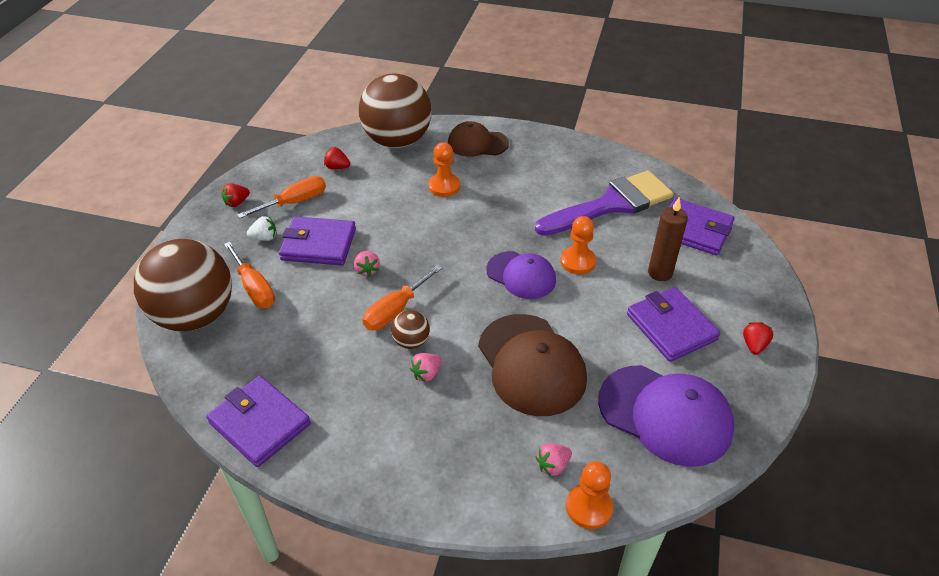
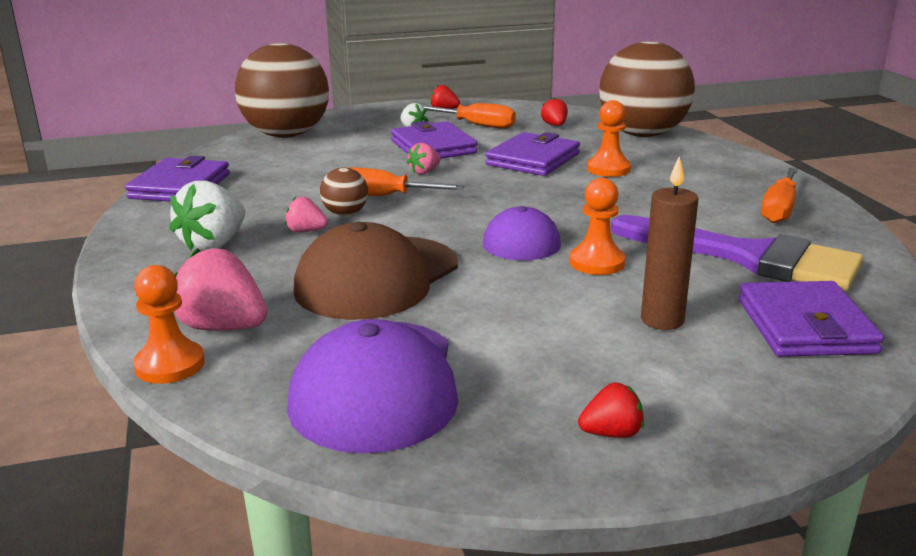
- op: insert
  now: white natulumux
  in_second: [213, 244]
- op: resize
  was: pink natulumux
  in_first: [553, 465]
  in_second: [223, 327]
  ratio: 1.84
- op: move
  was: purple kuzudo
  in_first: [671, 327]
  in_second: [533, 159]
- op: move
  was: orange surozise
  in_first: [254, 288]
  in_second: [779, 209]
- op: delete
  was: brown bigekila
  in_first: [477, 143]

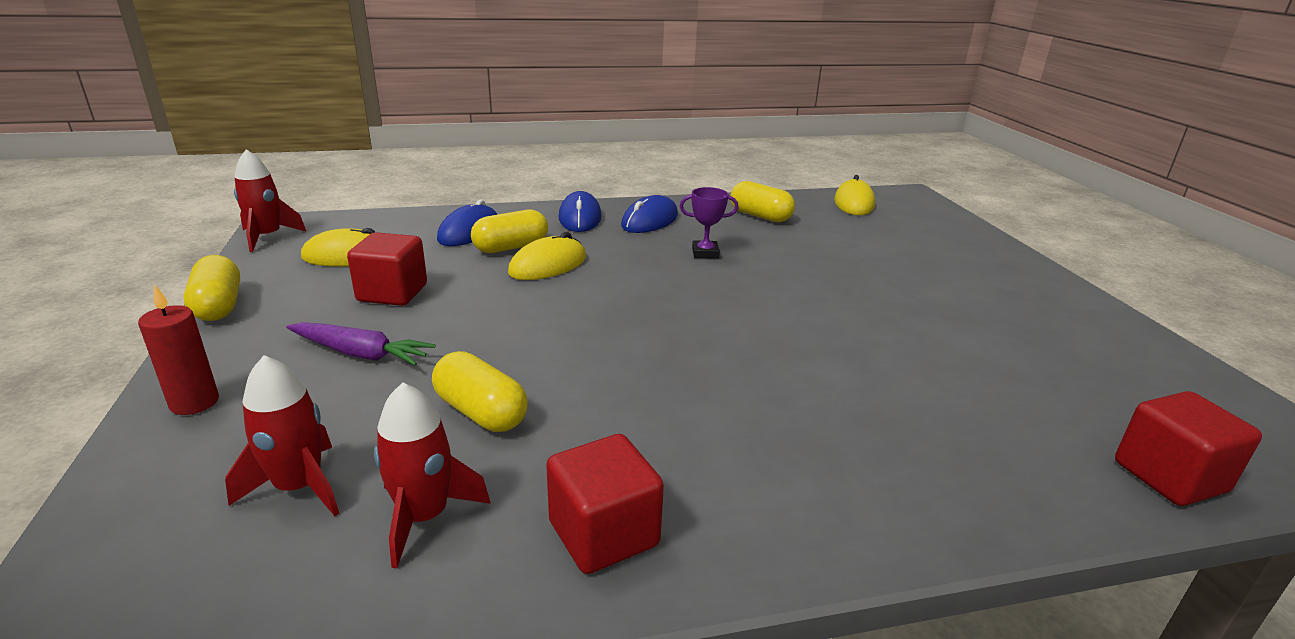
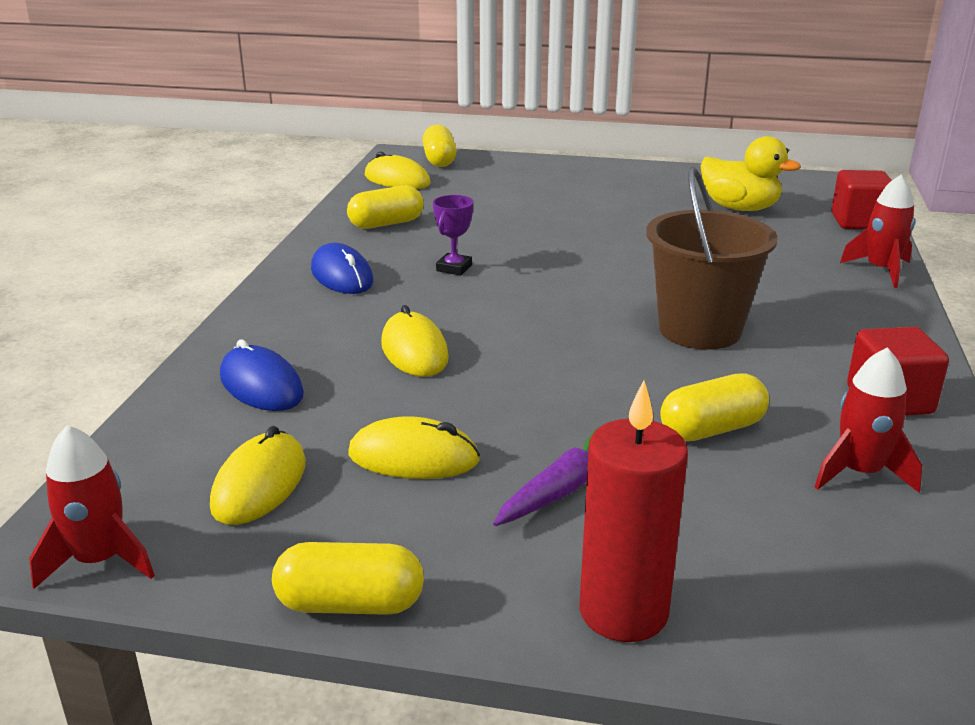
- op: replace
  was: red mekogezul
  now: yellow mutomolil
  in_first: [392, 293]
  in_second: [413, 457]
- op: move
  was: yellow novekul
  in_first: [511, 247]
  in_second: [439, 160]
- op: resize
  was: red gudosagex
  in_first: [194, 402]
  in_second: [623, 612]
  ratio: 1.58
- op: insert
  now: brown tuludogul
  in_second: [699, 330]
- op: insert
  now: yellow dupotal
  in_second: [740, 208]
- op: move
  was: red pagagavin
  in_first: [299, 487]
  in_second: [881, 270]
- op: delete
  was: blue mutomolil
  in_first: [580, 217]

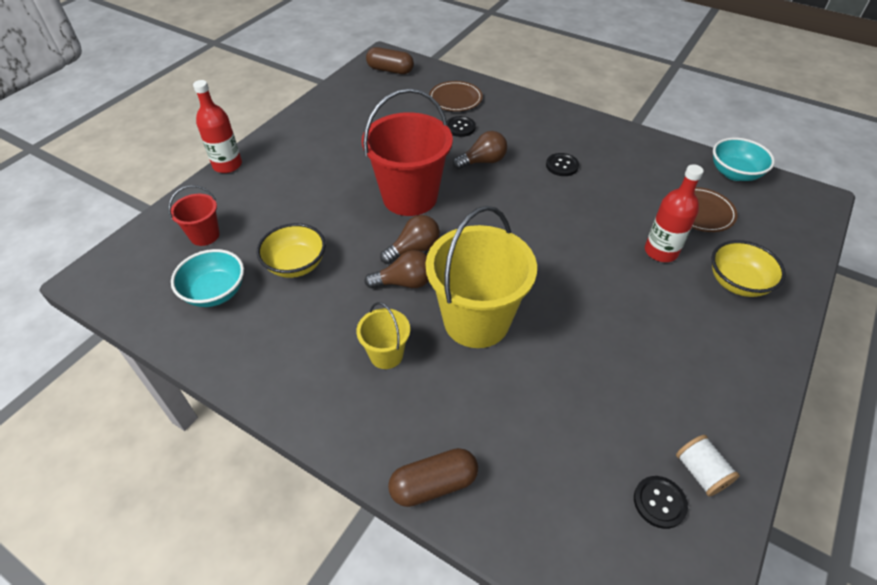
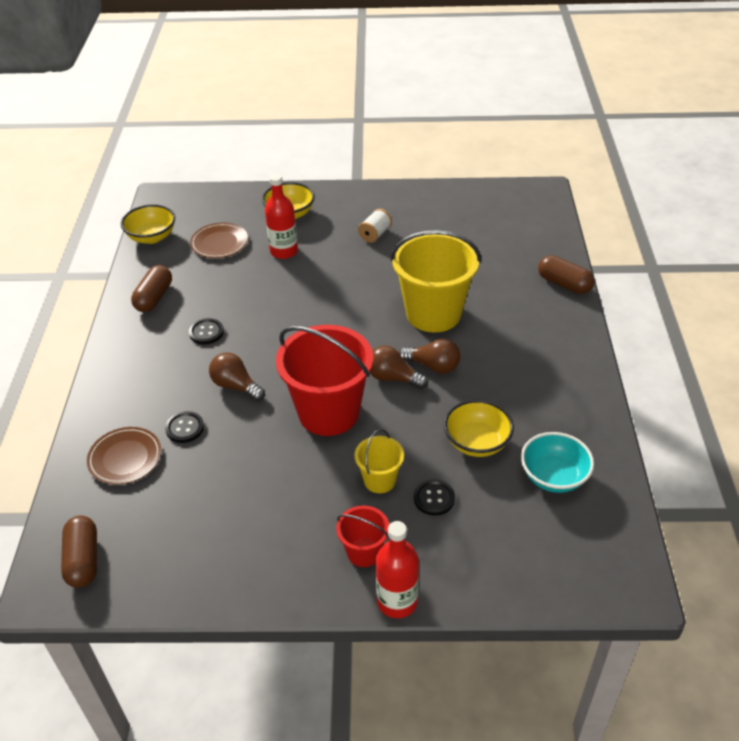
- op: recolor
  was: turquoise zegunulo
  now: yellow zegunulo
  in_first: [734, 173]
  in_second: [152, 237]
- op: insert
  now: brown novekul
  in_second: [154, 298]
- op: move
  was: red tuludogul
  in_first: [205, 235]
  in_second: [364, 552]
- op: move
  was: yellow tuludogul
  in_first: [386, 354]
  in_second: [379, 480]
- op: move
  was: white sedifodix
  in_first: [700, 472]
  in_second: [375, 234]
- op: rotate
  was: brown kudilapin
  in_first: [404, 282]
  in_second: [433, 366]
  clockwise: 150
- op: move
  was: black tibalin
  in_first: [659, 502]
  in_second: [434, 498]

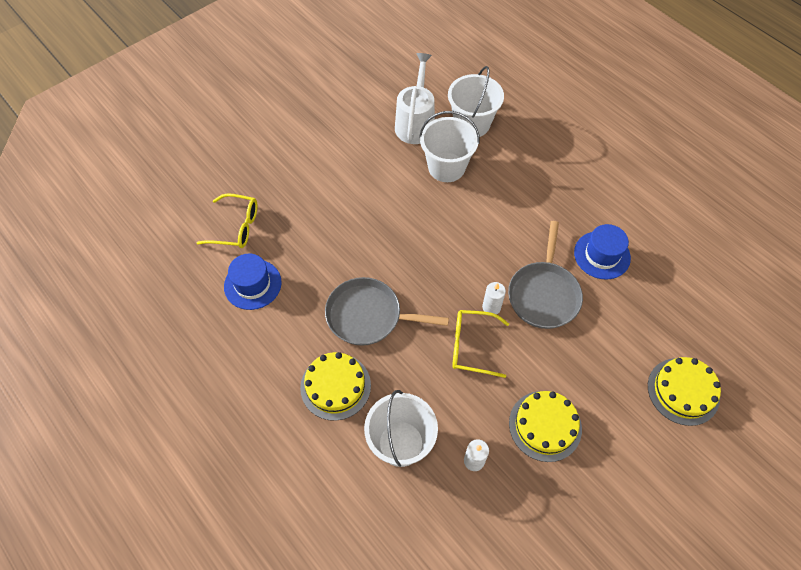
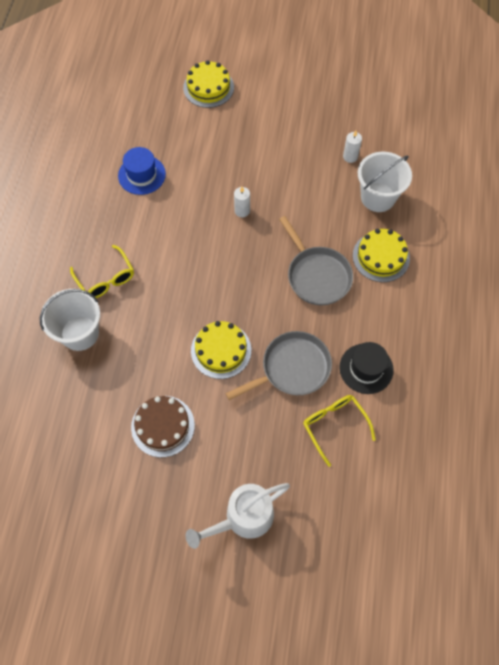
- op: move
  was: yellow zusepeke
  in_first: [471, 346]
  in_second: [106, 279]
- op: insert
  now: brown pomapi
  in_second: [163, 426]
- op: move
  was: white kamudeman
  in_first: [415, 123]
  in_second: [243, 518]
- op: move
  was: yellow pomapi
  in_first: [545, 425]
  in_second: [221, 350]
- op: move
  was: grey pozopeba
  in_first: [544, 294]
  in_second: [292, 368]
- op: recolor
  was: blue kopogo
  now: black kopogo
  in_first: [252, 284]
  in_second: [366, 368]
- op: delete
  was: white tuludogul
  in_first: [446, 167]

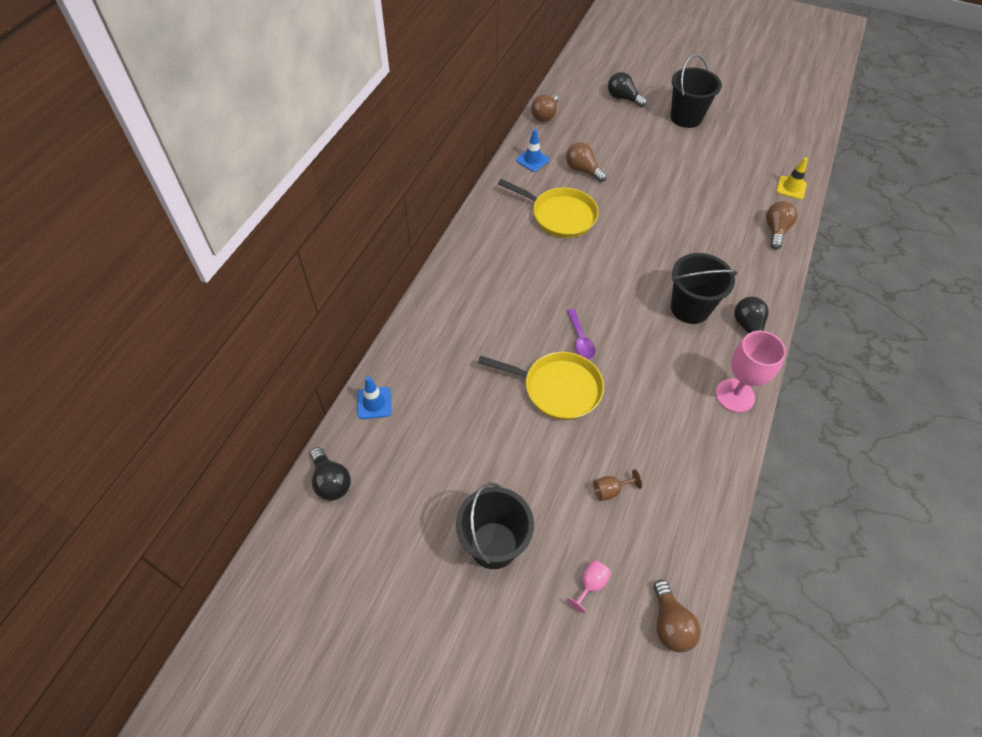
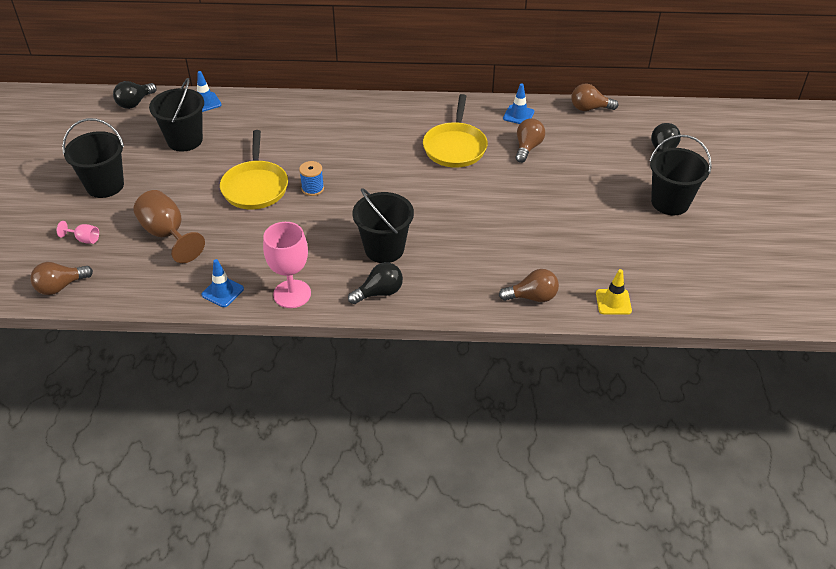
- op: resize
  was: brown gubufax
  in_first: [610, 490]
  in_second: [167, 234]
  ratio: 2.1
- op: insert
  now: black tuludogul
  in_second: [185, 140]
- op: insert
  now: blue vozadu
  in_second: [222, 292]
- op: replace
  was: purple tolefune
  now: blue sedifodix
  in_first: [580, 339]
  in_second: [312, 188]

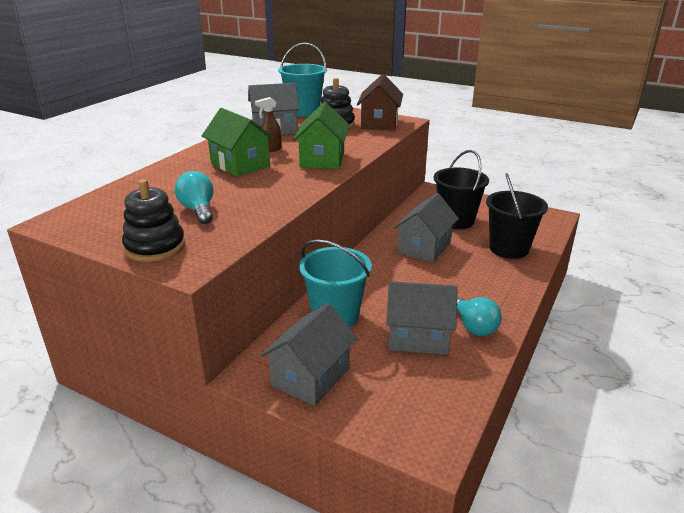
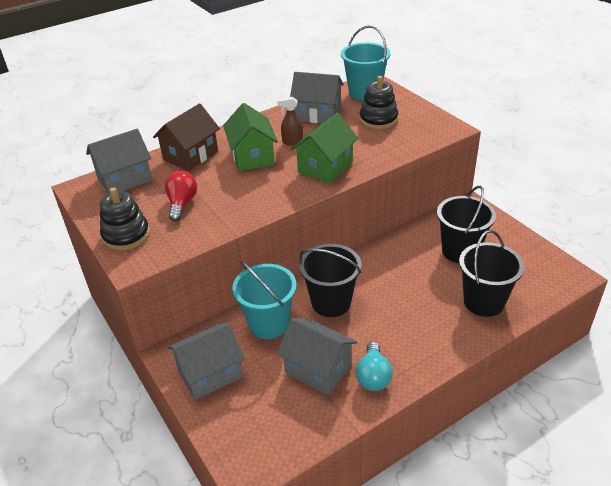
- op: move
  was: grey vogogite
  in_first: [424, 248]
  in_second: [124, 179]
- op: move
  was: brown vogogite
  in_first: [379, 123]
  in_second: [190, 155]
- op: recolor
  was: turquoise kudilapin
  now: red kudilapin
  in_first: [198, 210]
  in_second: [182, 204]
- op: insert
  now: black tuludogul
  in_second: [331, 302]

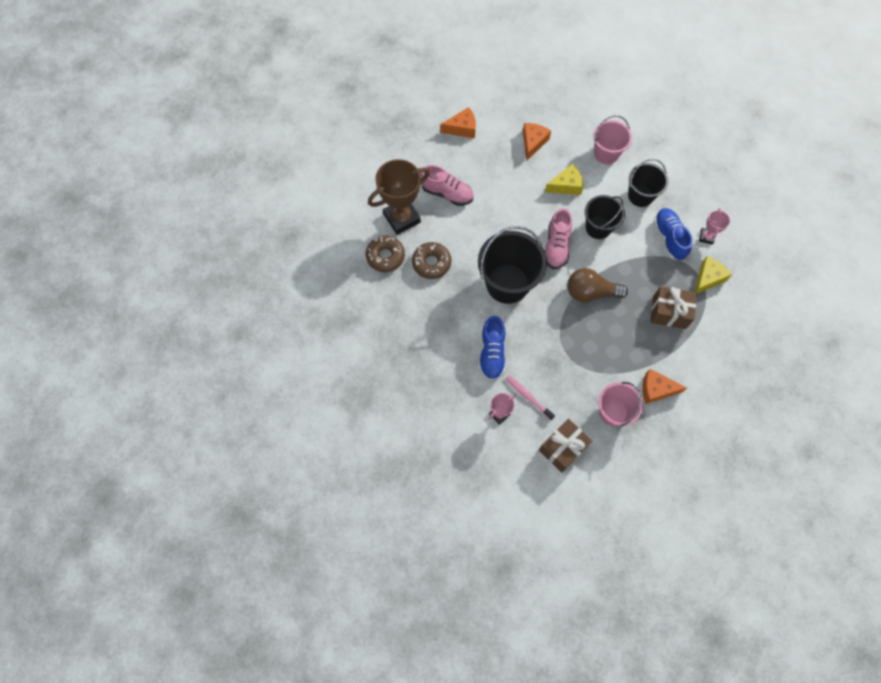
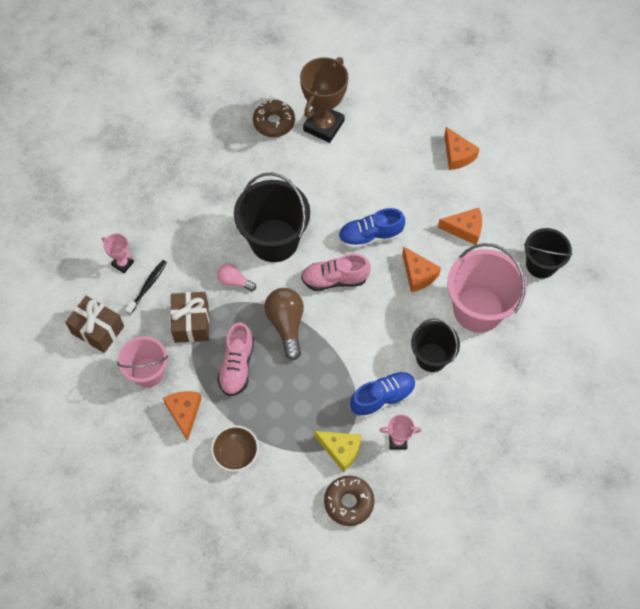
- op: recolor
  was: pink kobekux
  now: black kobekux
  in_first: [528, 396]
  in_second: [148, 286]
- op: move
  was: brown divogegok
  in_first: [669, 312]
  in_second: [191, 323]
- op: insert
  now: brown zegunulo
  in_second: [236, 453]
- op: insert
  now: pink kudilapin
  in_second: [234, 281]
- op: move
  was: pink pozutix
  in_first: [447, 193]
  in_second: [237, 366]
- op: rotate
  was: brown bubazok
  in_first: [402, 218]
  in_second: [323, 126]
  clockwise: 75
- op: move
  was: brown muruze
  in_first: [431, 263]
  in_second: [349, 502]
- op: move
  was: blue pozutix
  in_first: [492, 353]
  in_second: [370, 236]
- op: recolor
  was: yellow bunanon
  now: orange bunanon
  in_first: [566, 185]
  in_second: [418, 274]
- op: resize
  was: pink tuludogul
  in_first: [606, 153]
  in_second: [478, 309]
  ratio: 1.63
- op: move
  was: black tuludogul
  in_first: [598, 227]
  in_second: [541, 264]

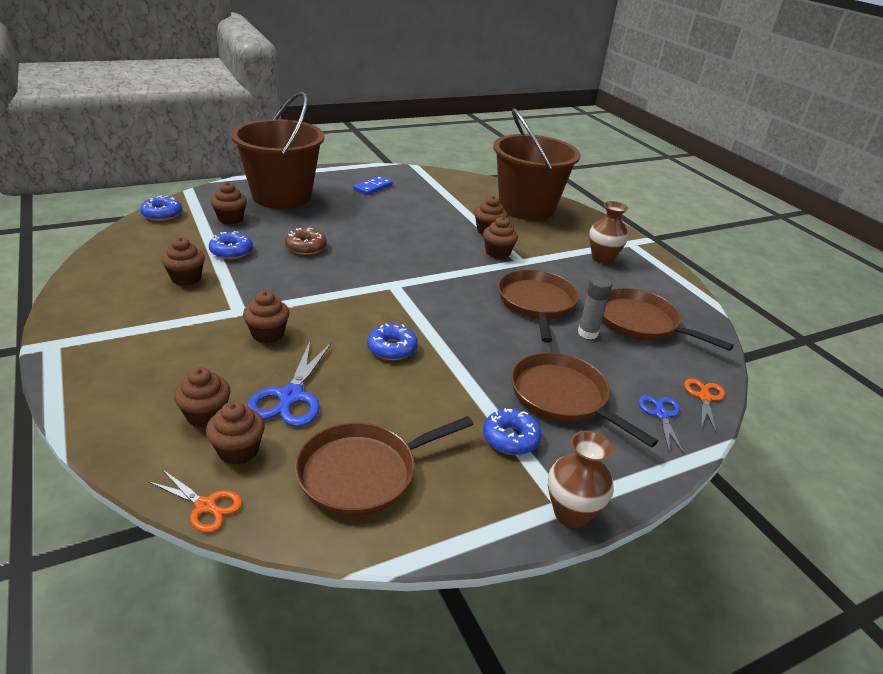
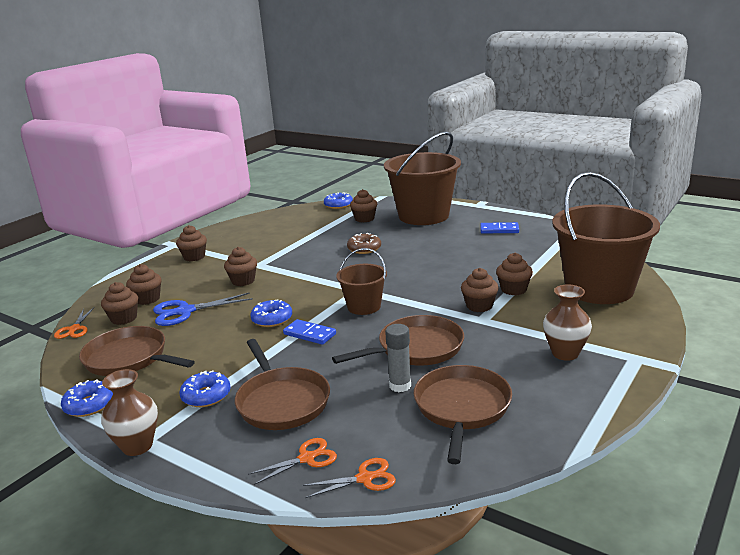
- op: move
  was: blue muruze
  in_first: [231, 251]
  in_second: [89, 405]
- op: move
  was: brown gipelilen
  in_first: [186, 278]
  in_second: [194, 257]
- op: rotate
  was: brown pozopeba
  in_first: [562, 397]
  in_second: [282, 401]
  clockwise: 135
- op: recolor
  was: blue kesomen
  now: orange kesomen
  in_first: [661, 414]
  in_second: [307, 458]
- op: insert
  now: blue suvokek
  in_second: [310, 334]
- op: insert
  now: brown tuludogul
  in_second: [364, 306]

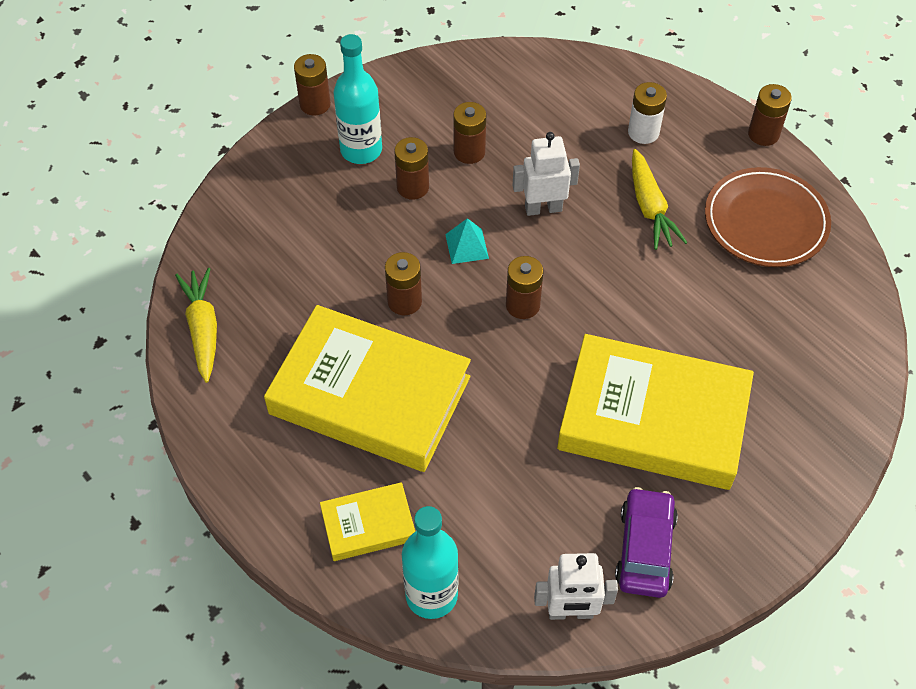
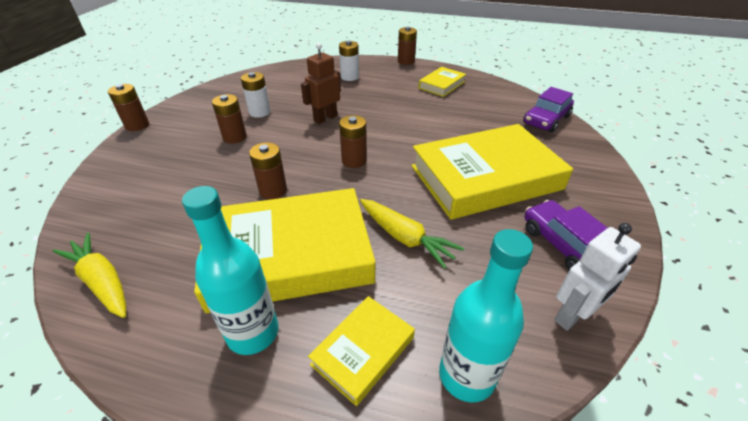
- op: move
  was: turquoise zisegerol
  in_first: [361, 150]
  in_second: [253, 332]
- op: recolor
  was: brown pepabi
  now: white pepabi
  in_first: [469, 152]
  in_second: [259, 112]
- op: recolor
  was: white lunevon
  now: brown lunevon
  in_first: [543, 208]
  in_second: [325, 118]
- op: move
  was: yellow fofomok
  in_first: [650, 207]
  in_second: [405, 238]
- op: replace
  was: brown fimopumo
  now: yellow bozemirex
  in_first: [765, 221]
  in_second: [441, 85]
- op: insert
  now: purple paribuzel
  in_second: [546, 120]
- op: delete
  was: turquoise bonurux
  in_first: [467, 246]

